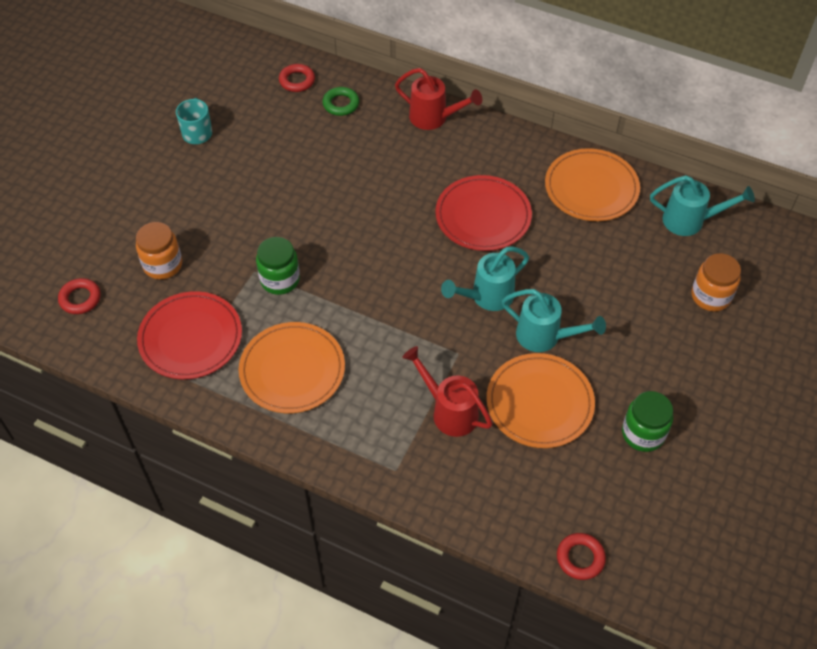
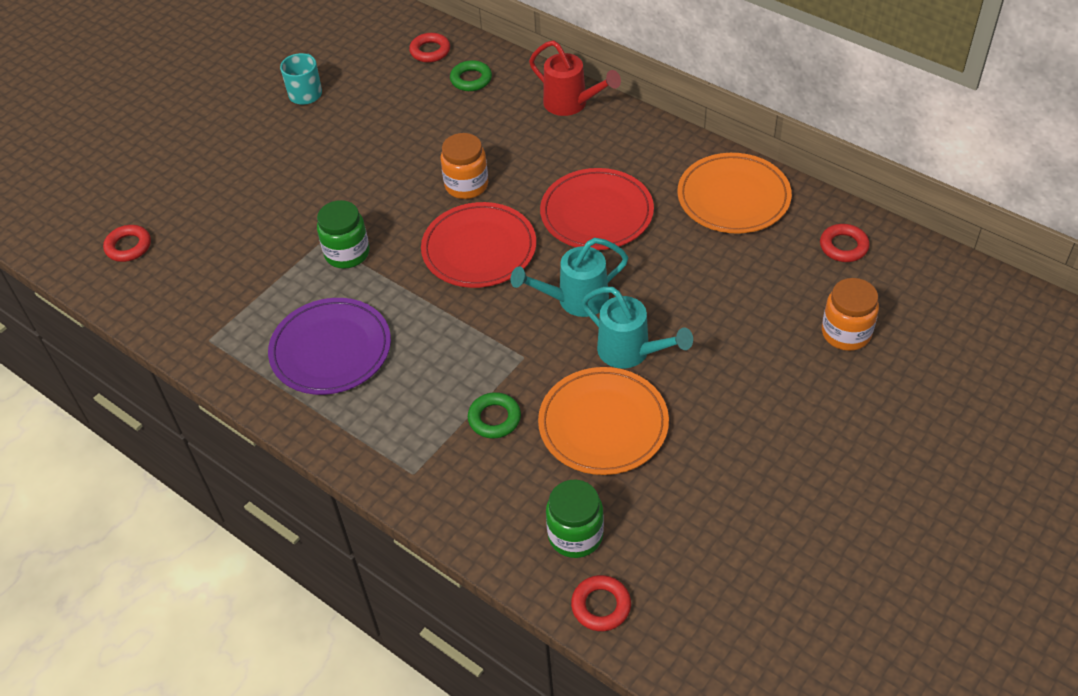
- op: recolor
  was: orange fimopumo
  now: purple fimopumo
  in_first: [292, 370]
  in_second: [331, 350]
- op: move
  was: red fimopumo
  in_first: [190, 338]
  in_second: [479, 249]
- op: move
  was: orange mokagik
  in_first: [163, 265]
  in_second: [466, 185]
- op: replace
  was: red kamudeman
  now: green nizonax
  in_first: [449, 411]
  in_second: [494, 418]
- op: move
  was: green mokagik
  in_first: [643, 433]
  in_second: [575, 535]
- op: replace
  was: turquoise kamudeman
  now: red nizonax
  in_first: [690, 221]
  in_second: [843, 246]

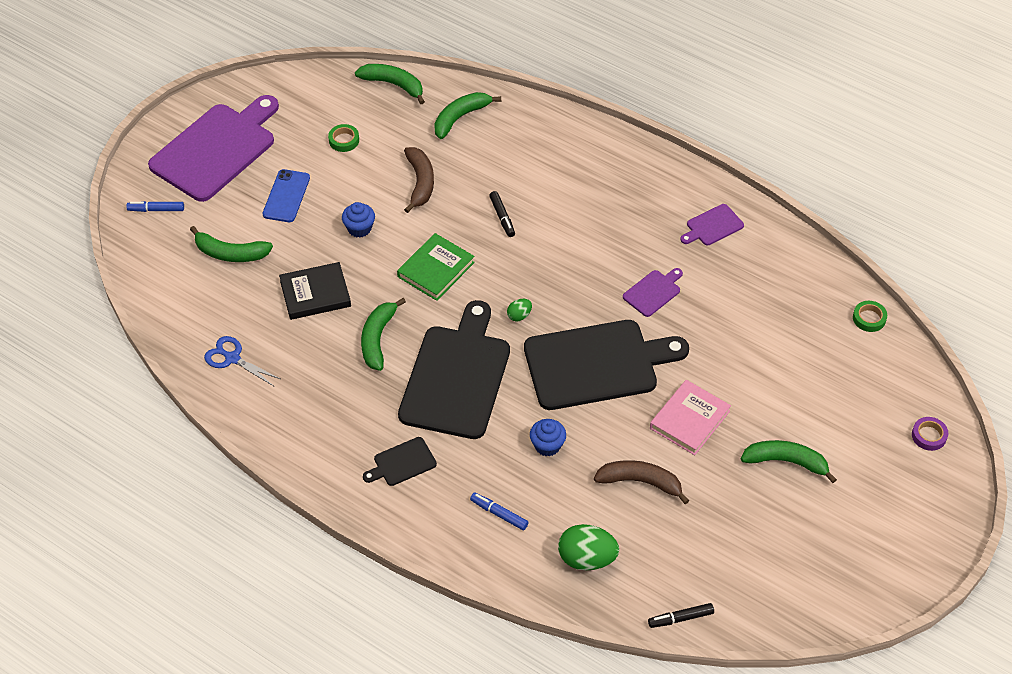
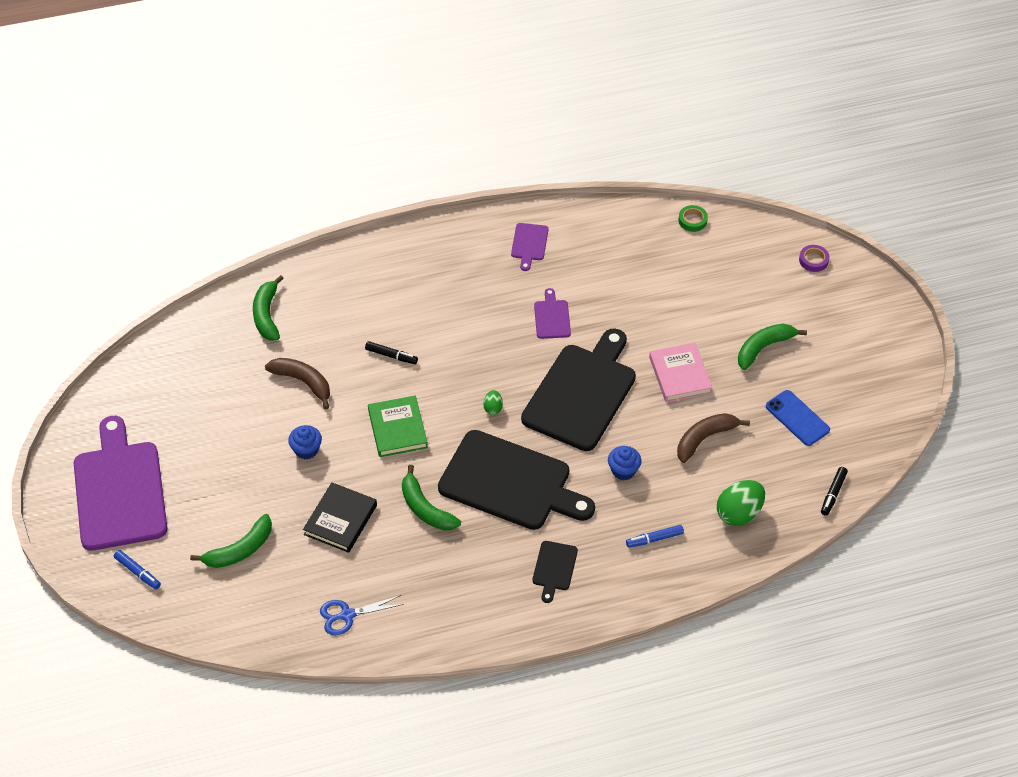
- op: rotate
  was: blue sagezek
  in_first: [156, 210]
  in_second: [138, 572]
  clockwise: -90
- op: rotate
  was: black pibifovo
  in_first: [457, 377]
  in_second: [510, 483]
  clockwise: 150
- op: move
  was: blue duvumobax
  in_first: [286, 196]
  in_second: [797, 418]
- op: delete
  was: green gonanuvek
  in_first: [344, 140]
- op: delete
  was: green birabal
  in_first: [393, 85]

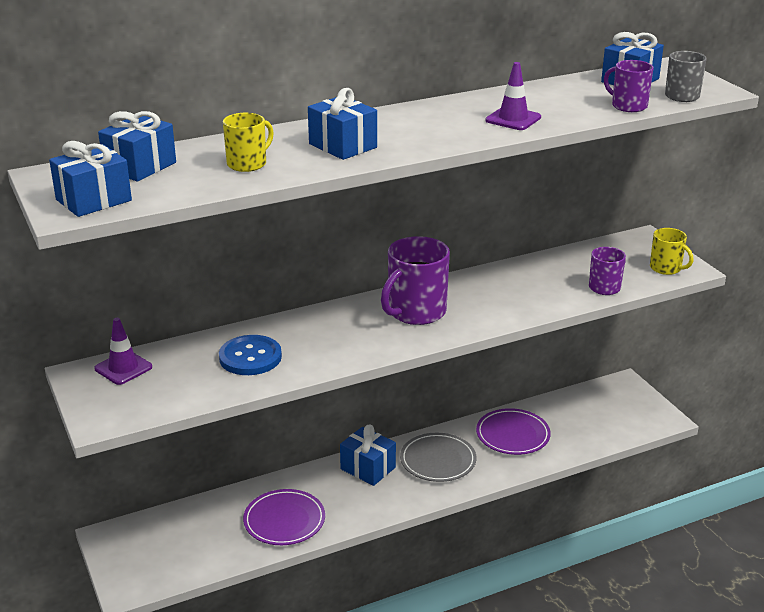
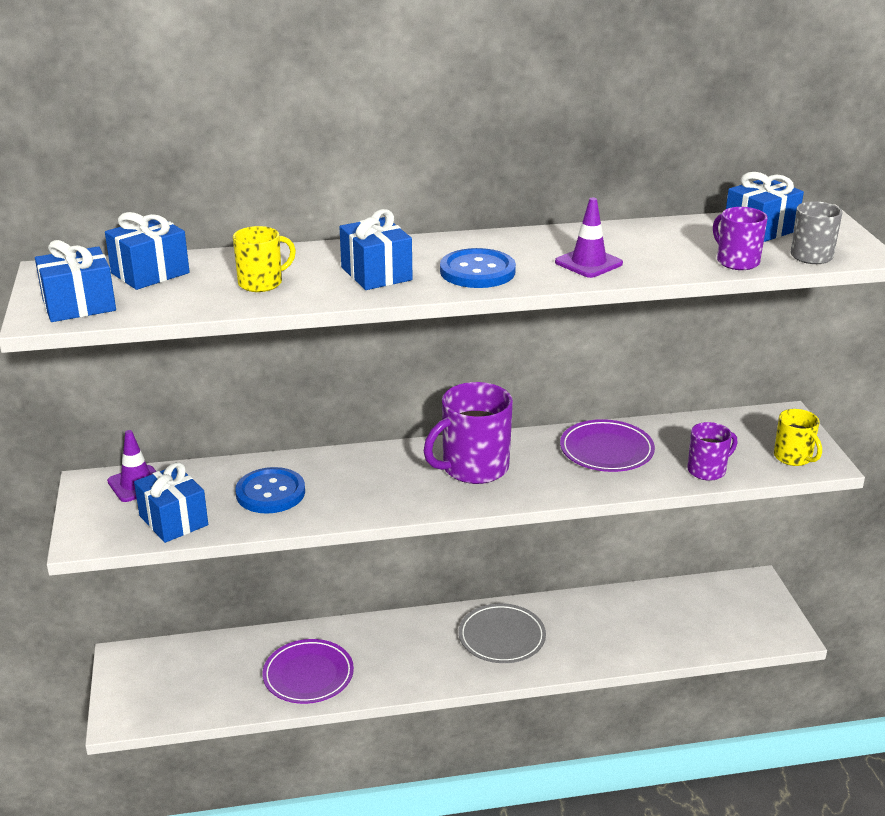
- op: move
  was: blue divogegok
  in_first: [368, 468]
  in_second: [173, 520]
- op: insert
  now: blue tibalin
  in_second: [477, 271]
- op: move
  was: purple fimopumo
  in_first: [512, 435]
  in_second: [606, 450]

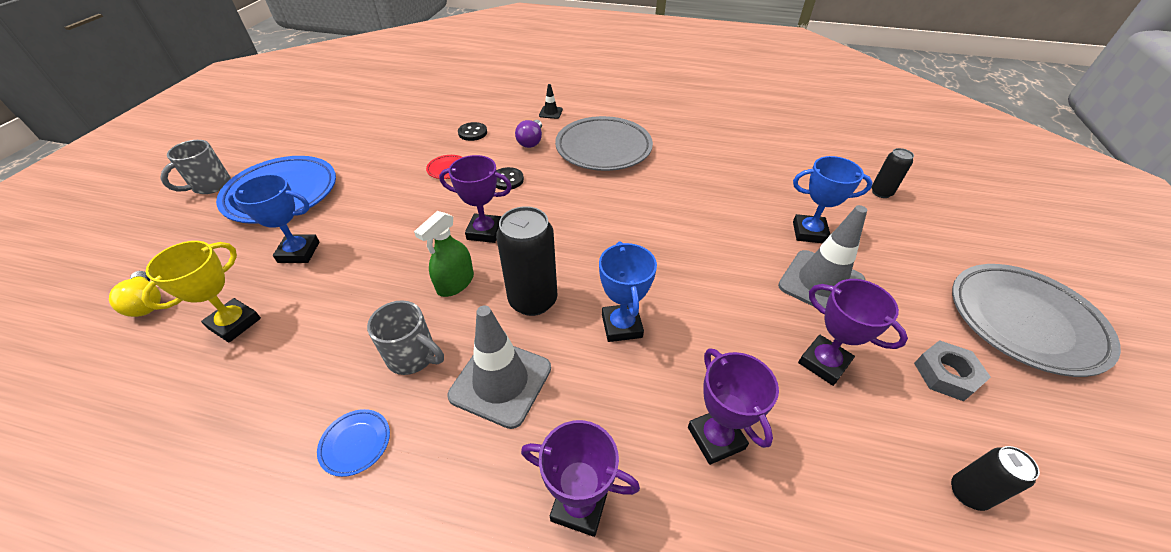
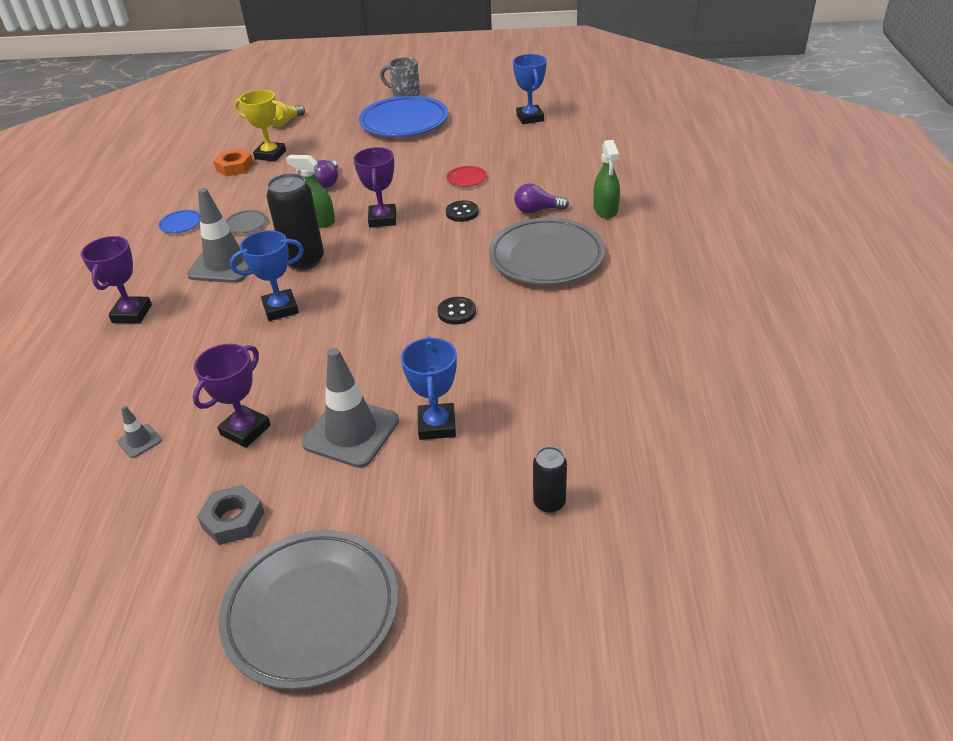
- op: insert
  now: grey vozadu
  in_second: [140, 441]
- op: insert
  now: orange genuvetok
  in_second: [234, 167]
- op: replace
  was: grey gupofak
  now: grey fimopumo
  in_first: [413, 356]
  in_second: [246, 224]
- op: insert
  now: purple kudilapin
  in_second: [328, 182]
- op: move
  was: black tibalin
  in_first: [472, 133]
  in_second: [456, 312]
- op: move
  was: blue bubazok
  in_first: [299, 252]
  in_second: [530, 118]
- op: replace
  was: black vozadu
  now: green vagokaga
  in_first: [550, 112]
  in_second: [605, 209]
- op: delete
  was: purple bubazok
  in_first: [716, 438]
- op: delete
  was: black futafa
  in_first: [968, 493]

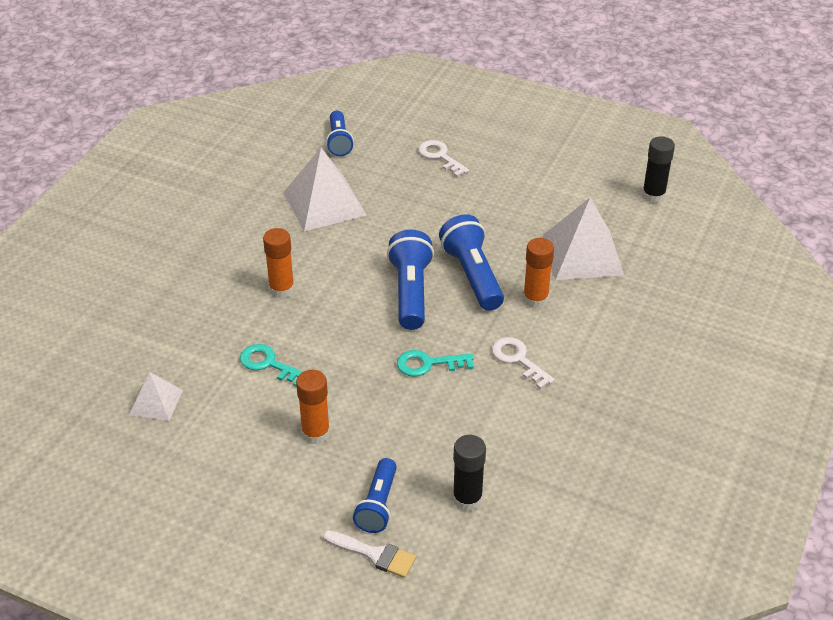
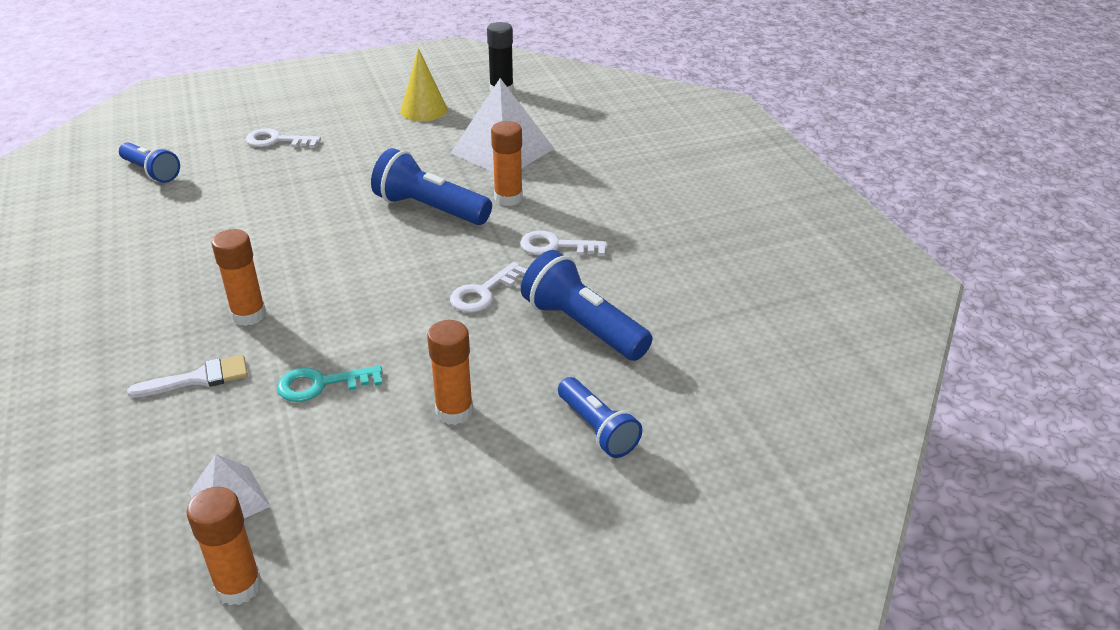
- op: move
  was: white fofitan
  in_first: [374, 554]
  in_second: [199, 378]
- op: insert
  now: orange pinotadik
  in_second: [238, 586]
- op: insert
  now: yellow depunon
  in_second: [423, 110]
- op: recolor
  was: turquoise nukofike
  now: white nukofike
  in_first: [428, 364]
  in_second: [484, 292]
- op: move
  was: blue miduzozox
  in_first: [411, 292]
  in_second: [583, 326]
- op: delete
  was: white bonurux
  in_first: [324, 203]
- op: delete
  was: black pinotadik
  in_first: [467, 499]

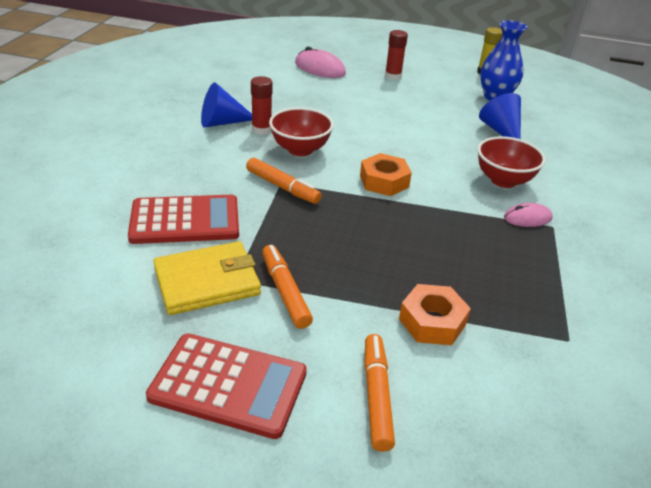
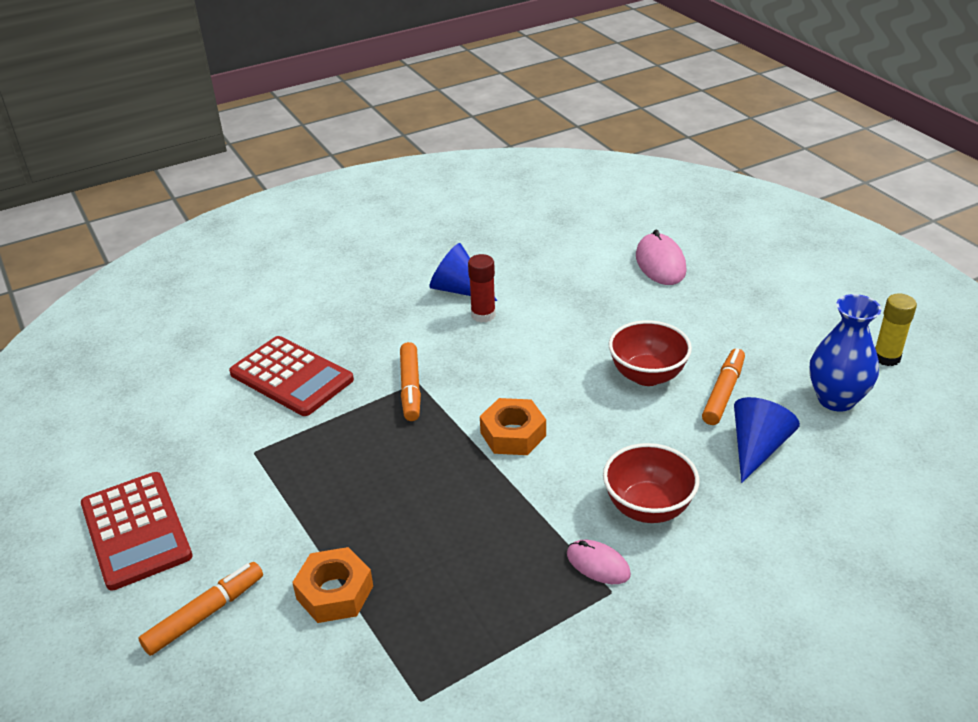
- op: move
  was: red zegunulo
  in_first: [300, 149]
  in_second: [647, 375]
- op: move
  was: orange sagezek
  in_first: [285, 291]
  in_second: [723, 392]
- op: delete
  was: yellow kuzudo
  in_first: [207, 281]
- op: delete
  was: red pinotadik
  in_first: [393, 76]

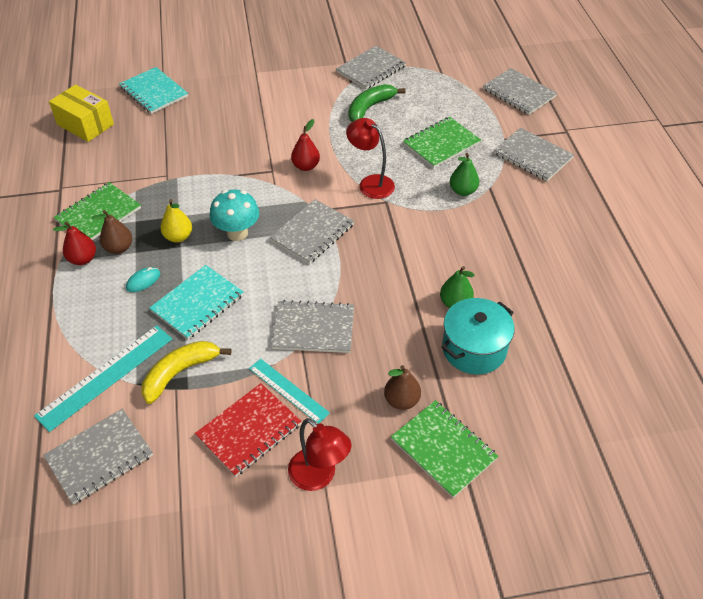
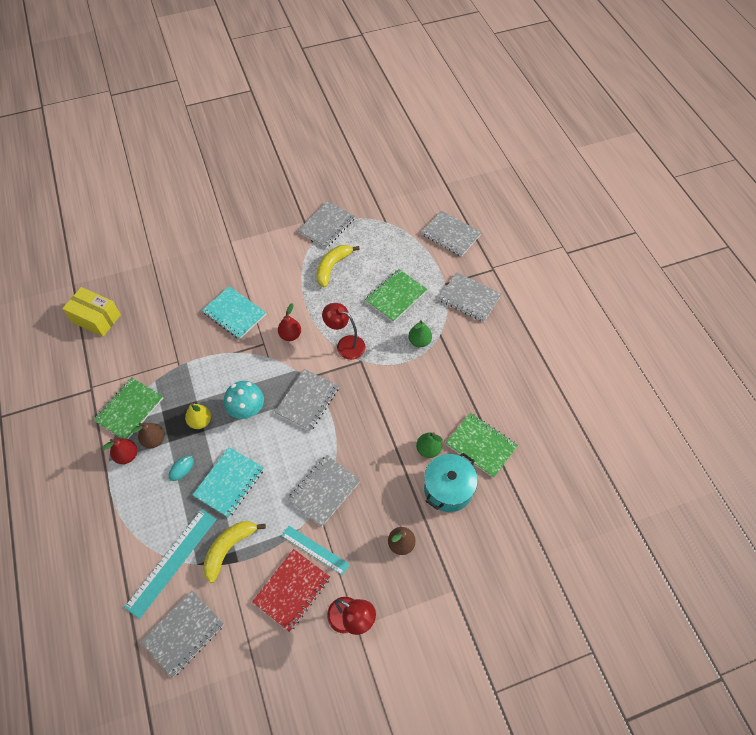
- op: move
  was: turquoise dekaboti
  in_first: [154, 92]
  in_second: [234, 313]
- op: rotate
  was: grey dekaboti
  in_first: [313, 328]
  in_second: [324, 491]
  clockwise: -45
- op: recolor
  was: green birabal
  now: yellow birabal
  in_first: [370, 108]
  in_second: [332, 267]
- op: move
  was: green dekaboti
  in_first: [443, 449]
  in_second: [481, 445]

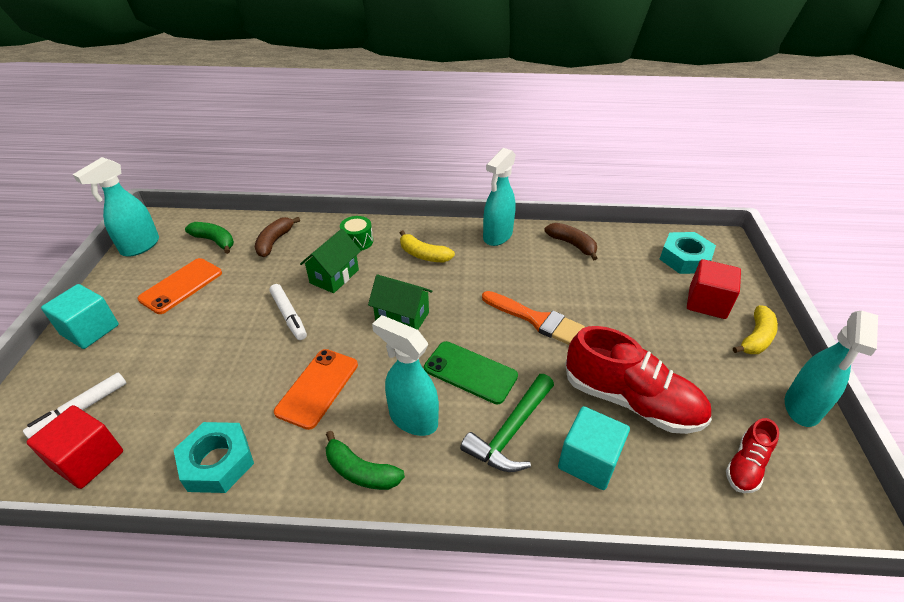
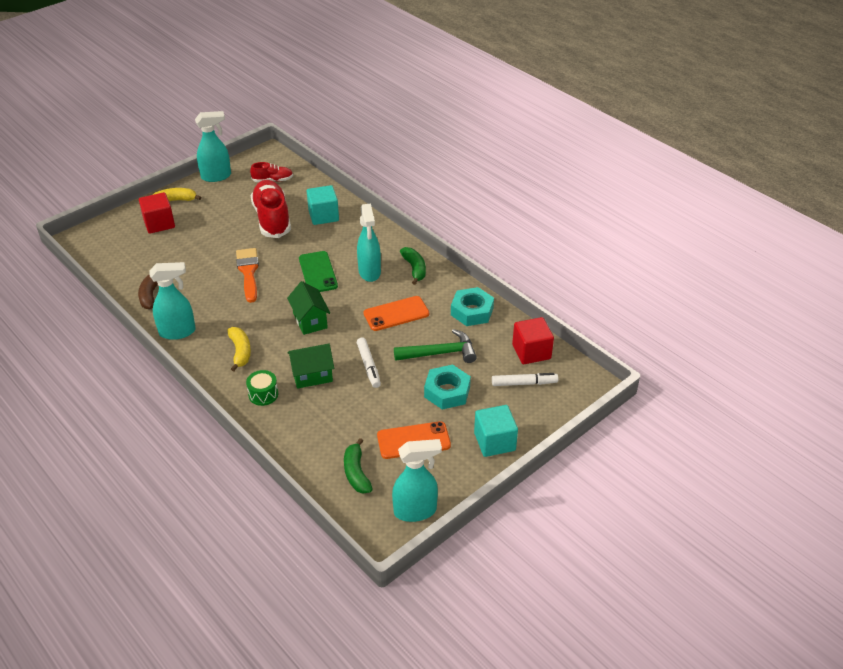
- op: rotate
  was: white sagezek
  in_first: [289, 316]
  in_second: [368, 366]
  clockwise: 150
- op: move
  was: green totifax
  in_first: [511, 432]
  in_second: [440, 353]
- op: move
  was: turquoise genuvetok
  in_first: [685, 258]
  in_second: [447, 392]
- op: delete
  was: brown birabal
  in_first: [274, 241]

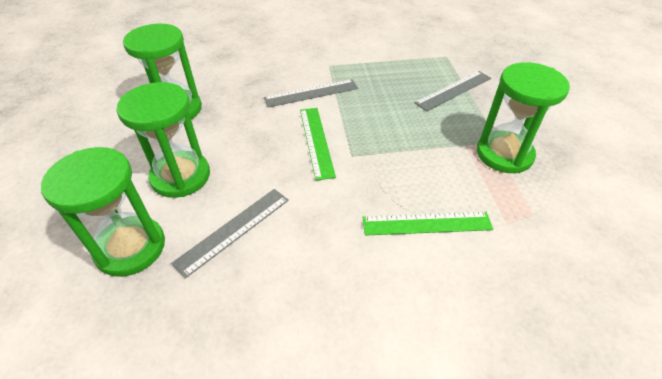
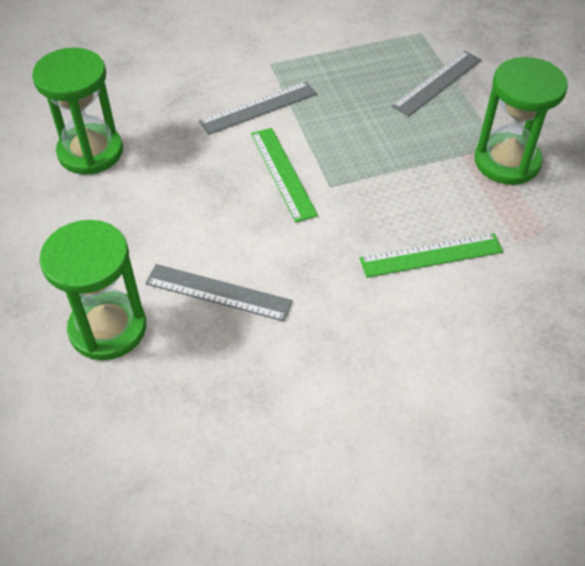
- op: rotate
  was: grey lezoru
  in_first: [233, 230]
  in_second: [218, 292]
  clockwise: 75
- op: delete
  was: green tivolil
  in_first: [180, 176]

